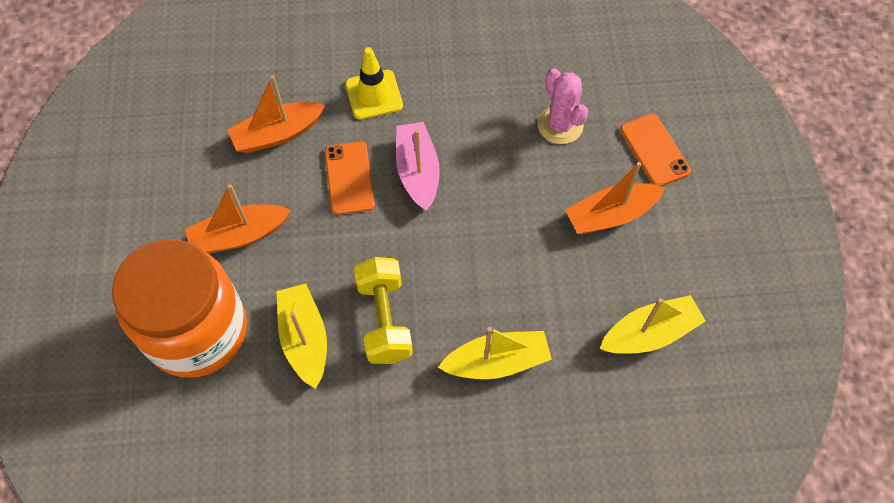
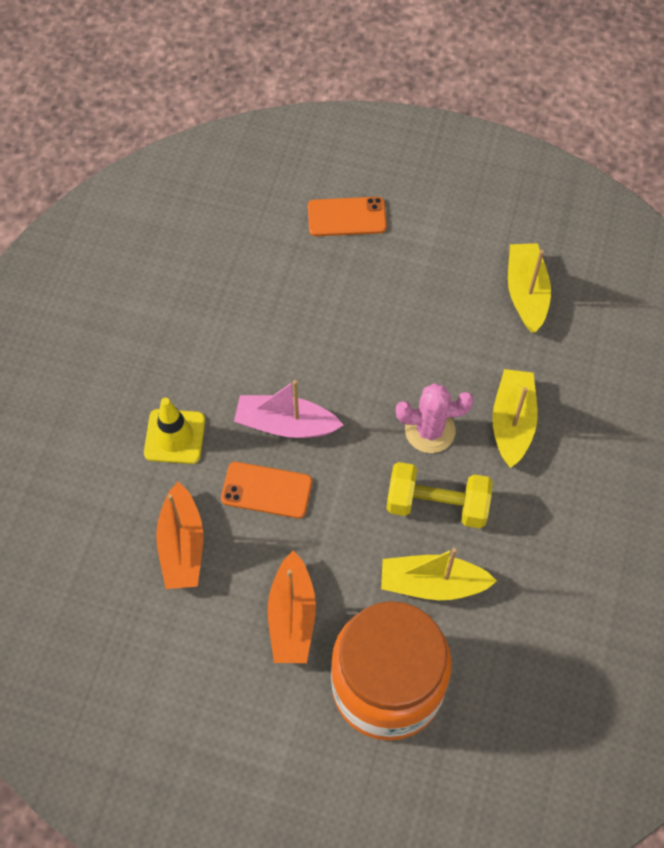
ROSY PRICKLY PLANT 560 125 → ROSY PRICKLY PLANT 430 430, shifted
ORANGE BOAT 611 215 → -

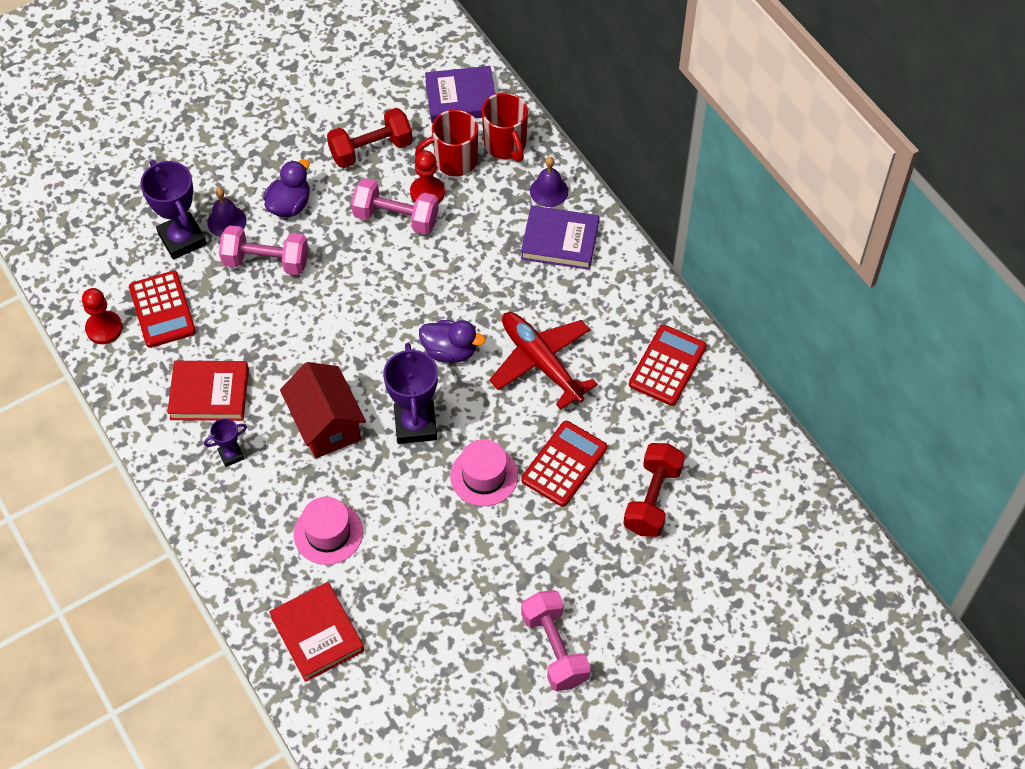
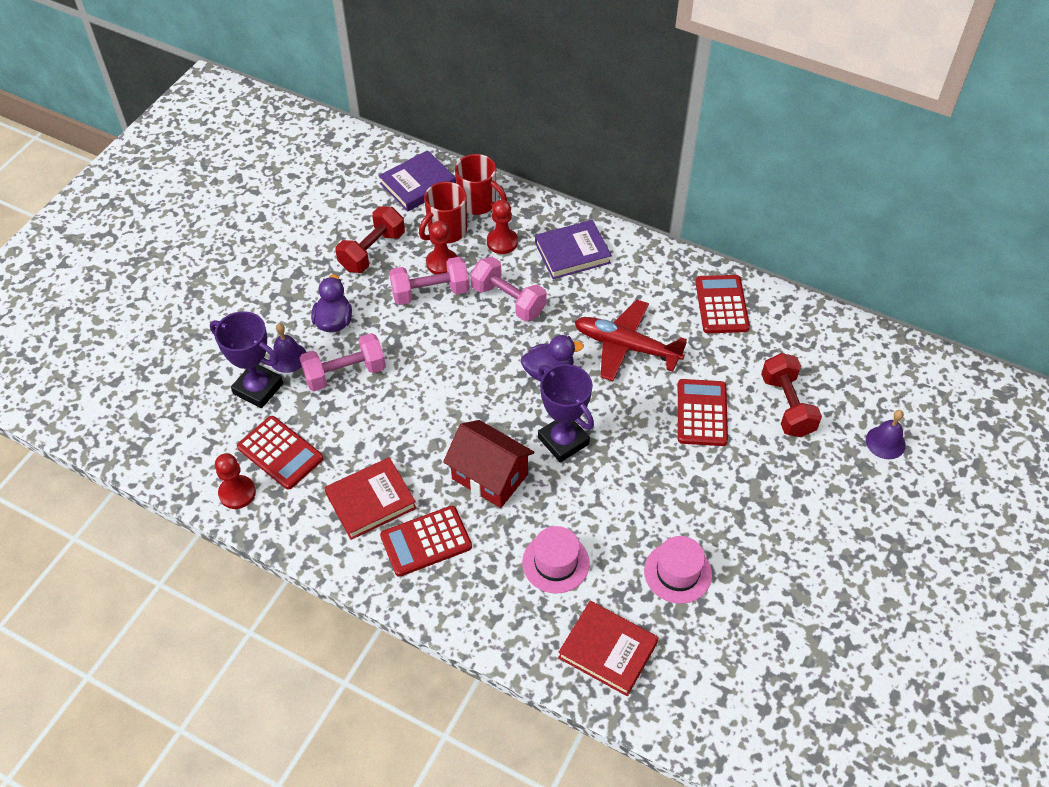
ROYAL PURPLE PRIZE CUP 231 455 → RED ADDING MACHINE 426 541
ROSY HAND WEIGHT 554 648 → ROSY HAND WEIGHT 508 300, shifted
- → RED PAWN 502 242
ROSY HAT 484 476 → ROSY HAT 677 572, shifted
ROYAL PURPLE HAND BELL 549 191 → ROYAL PURPLE HAND BELL 885 442, shifted

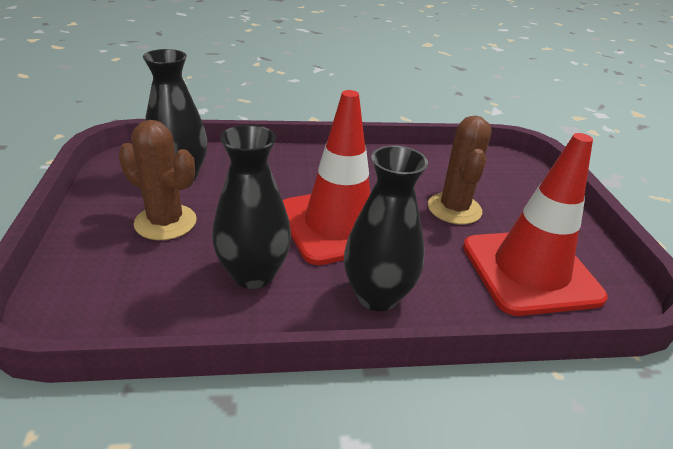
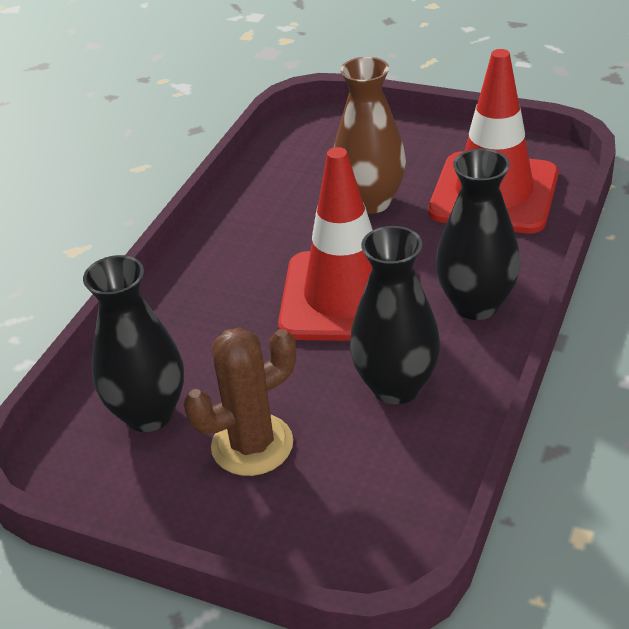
RUSSET PRICKLY PLANT 454 209 → RUSSET VASE 370 202

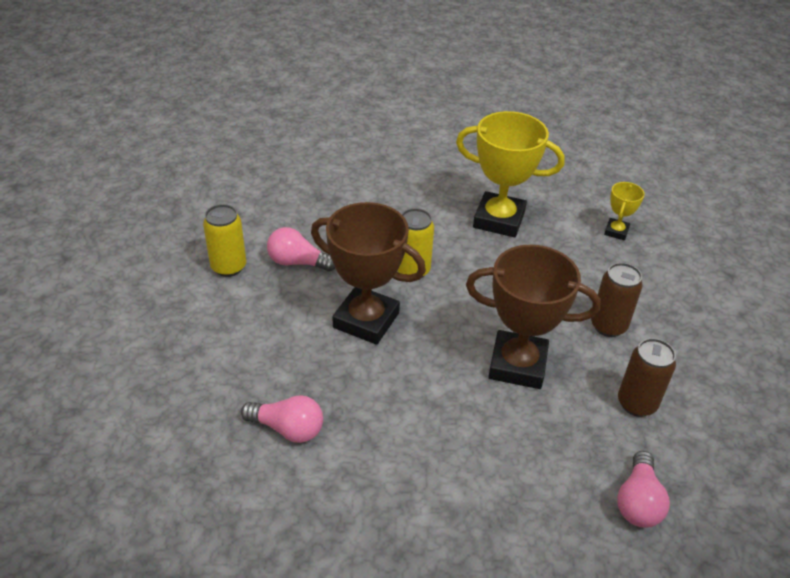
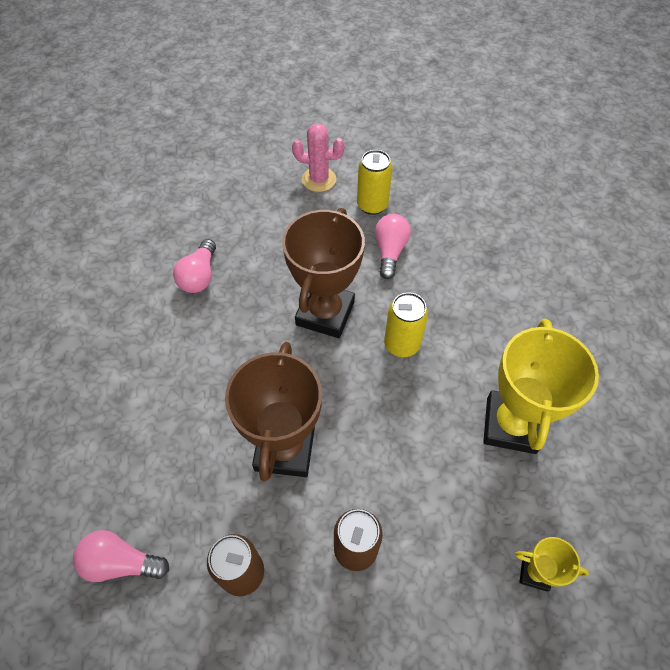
- → ROSY PRICKLY PLANT 319 179

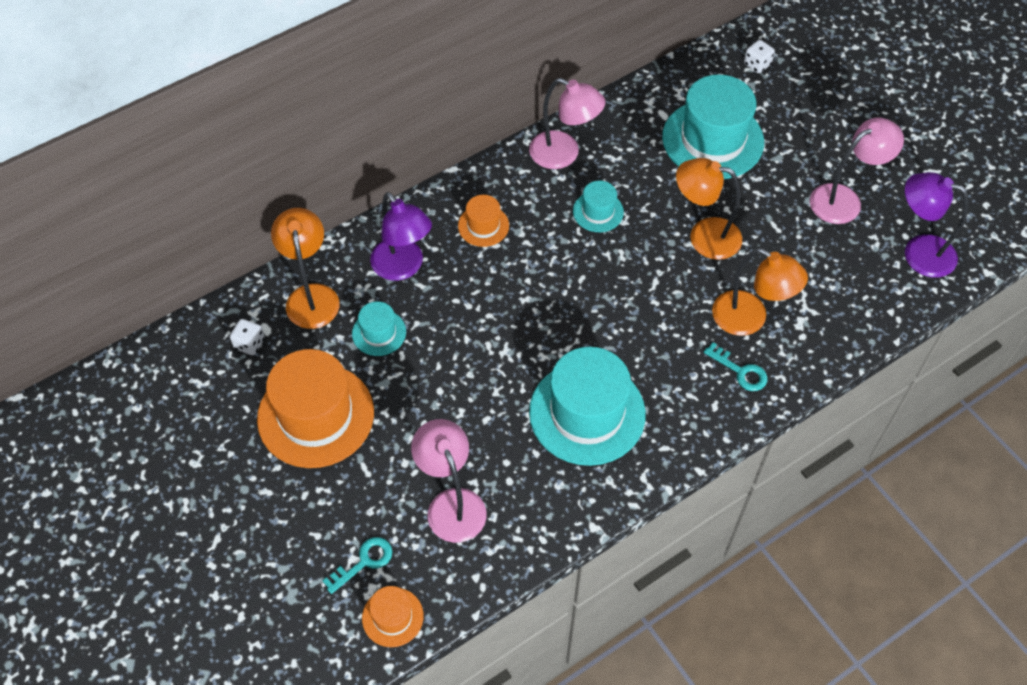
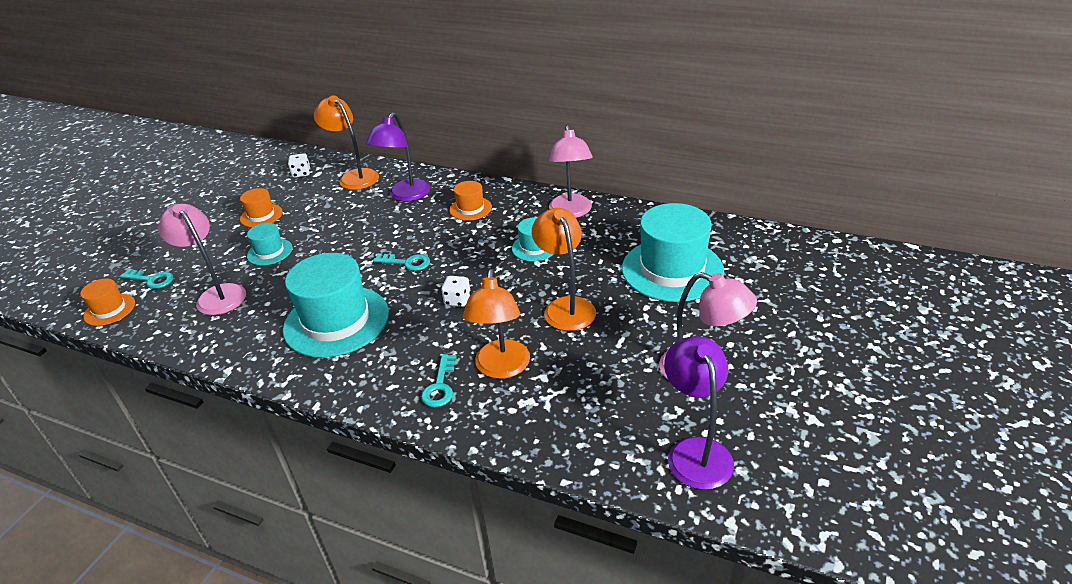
ROSY LAMP 451 503 → ROSY LAMP 217 295, 75 degrees counterclockwise
ORANGE HAT 315 415 → ORANGE HAT 261 215, x0.48
AQUA HAT 379 333 → AQUA HAT 269 252, shifted
ORANGE LAMP 311 296 → ORANGE LAMP 354 176, 90 degrees counterclockwise
- → AQUA LATCHKEY 407 263
WHITE DIE 757 64 → WHITE DIE 457 300, shifted

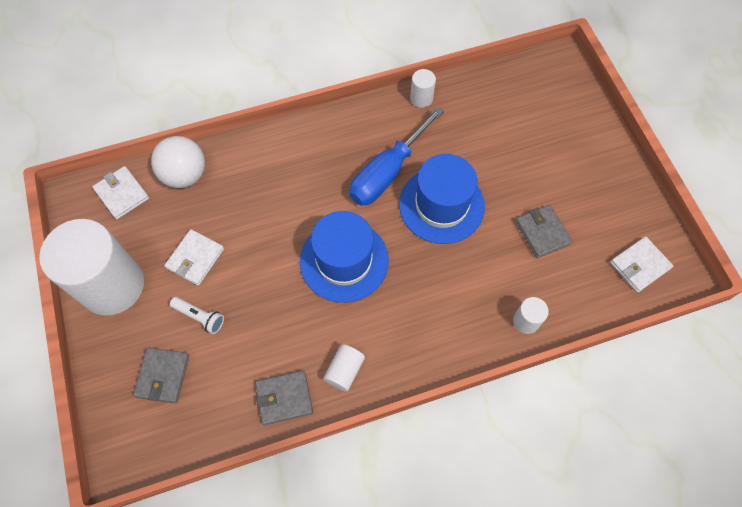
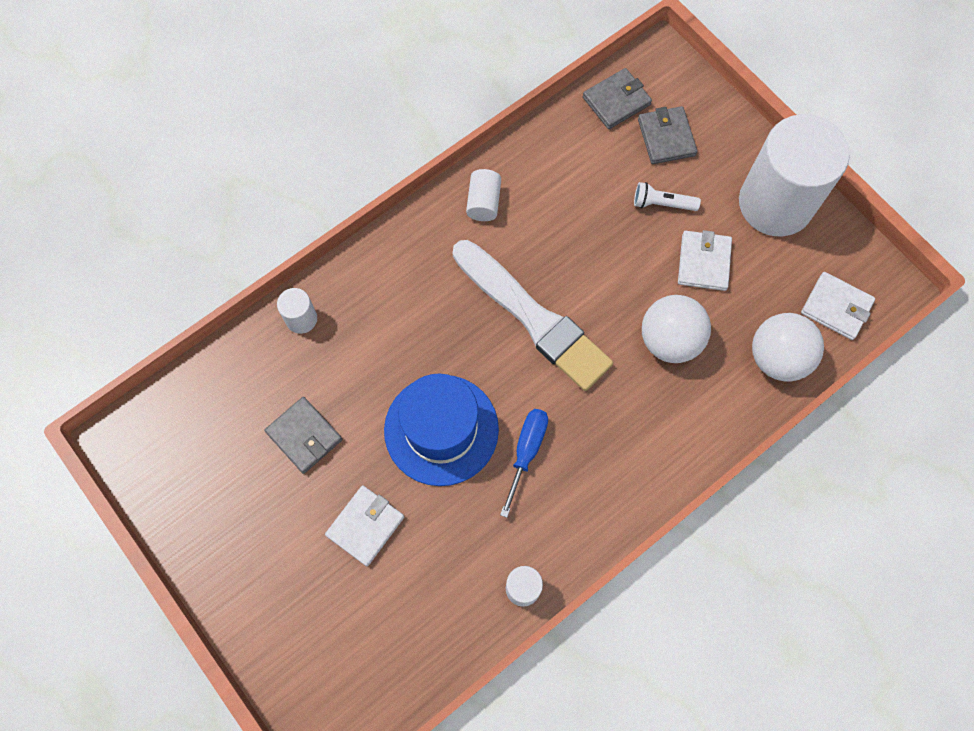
WHITE WALLET 639 265 → WHITE WALLET 365 526, shifted
BLUE HAT 344 260 → WHITE PAINTBRUSH 533 318
BLUE FLAT SCREWDRIVER 387 172 → BLUE FLAT SCREWDRIVER 526 451, x0.60
GREY WALLET 284 398 → GREY WALLET 616 101, shifted
- → WHITE BALL 669 340

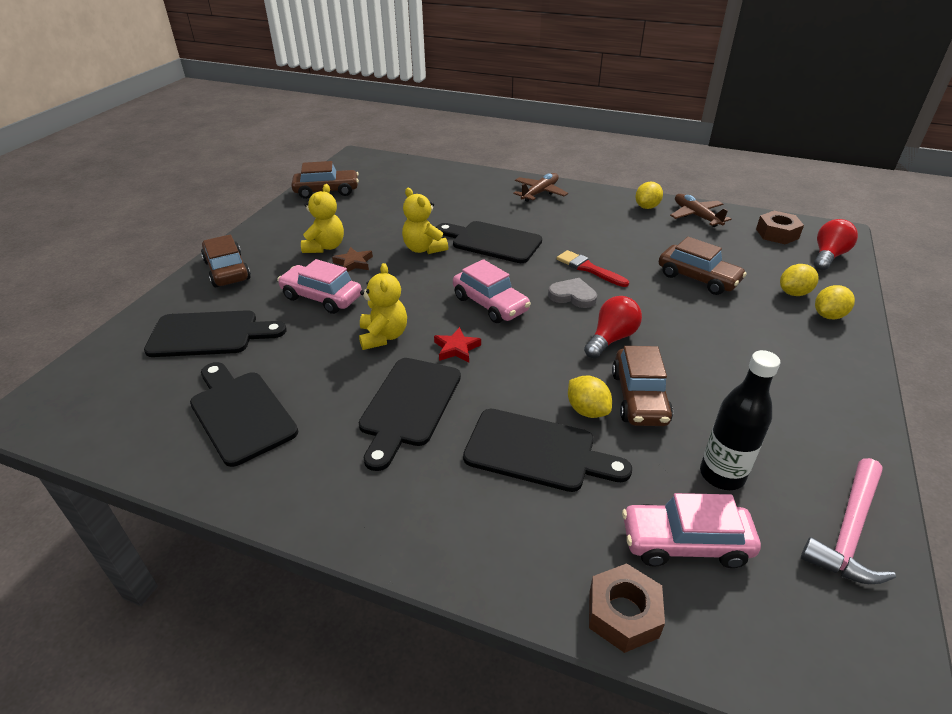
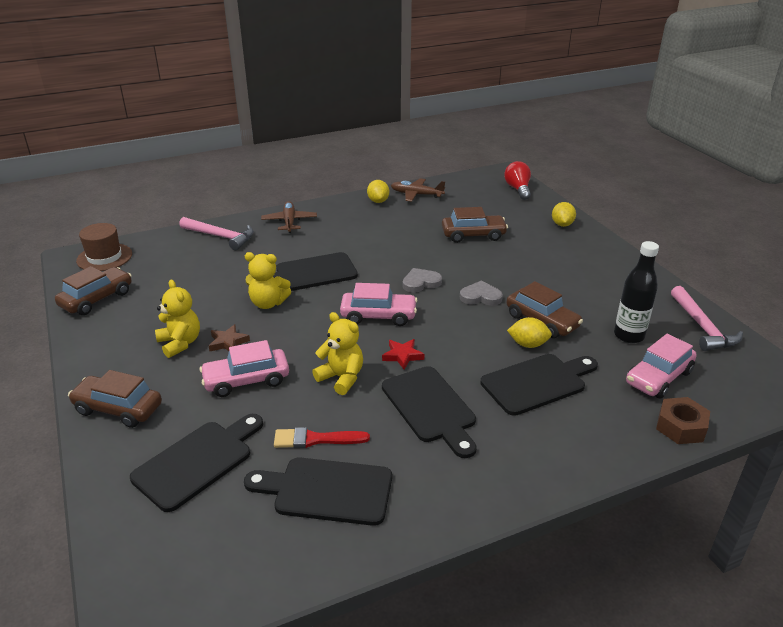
- → RUSSET HAT 104 257
- → ROSY HAMMER 220 236
RED PAINTBRUSH 589 269 → RED PAINTBRUSH 315 439, shifted
RED BULB 611 339 → GREY HEART SHAPE 480 297
RUSSET HEXAGON NUT 777 234 → -
GOLDEN LEMON 794 293 → -

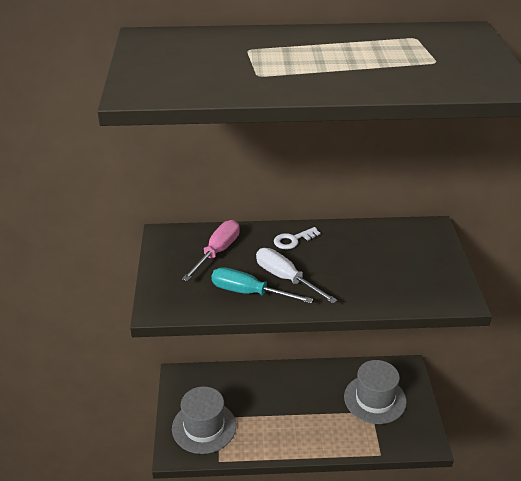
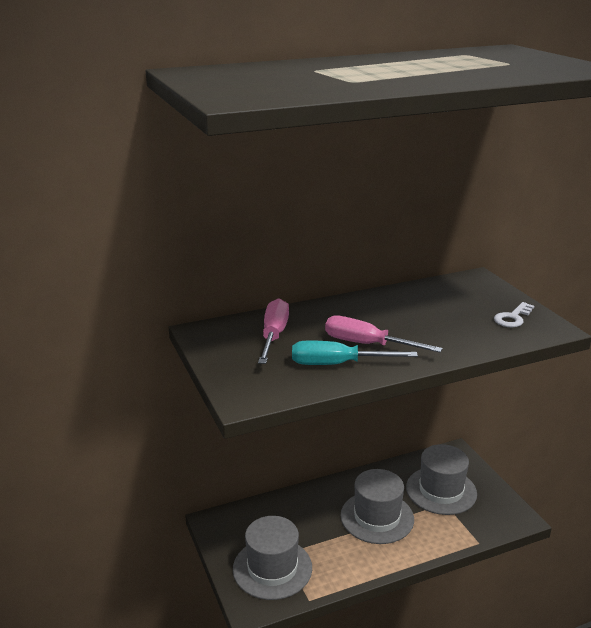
WHITE FLAT SCREWDRIVER 286 278 → ROSY FLAT SCREWDRIVER 367 344
- → GREY HAT 377 517
WHITE LATCHKEY 293 240 → WHITE LATCHKEY 513 318, shifted

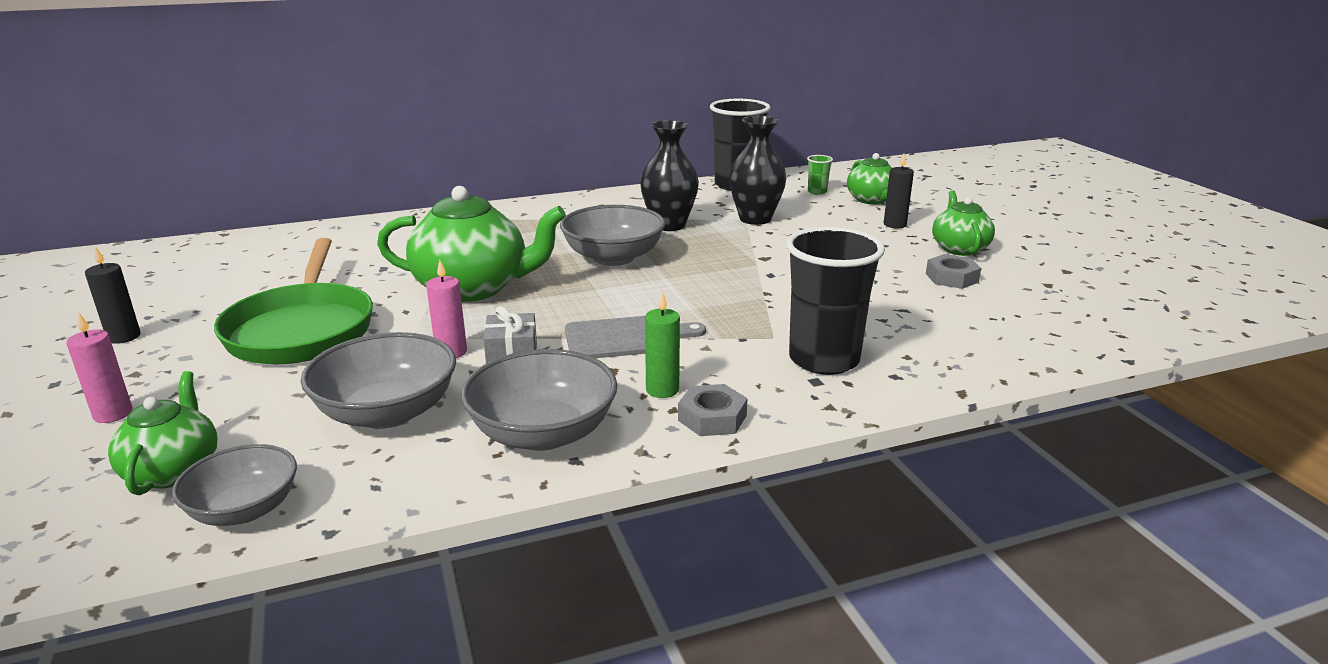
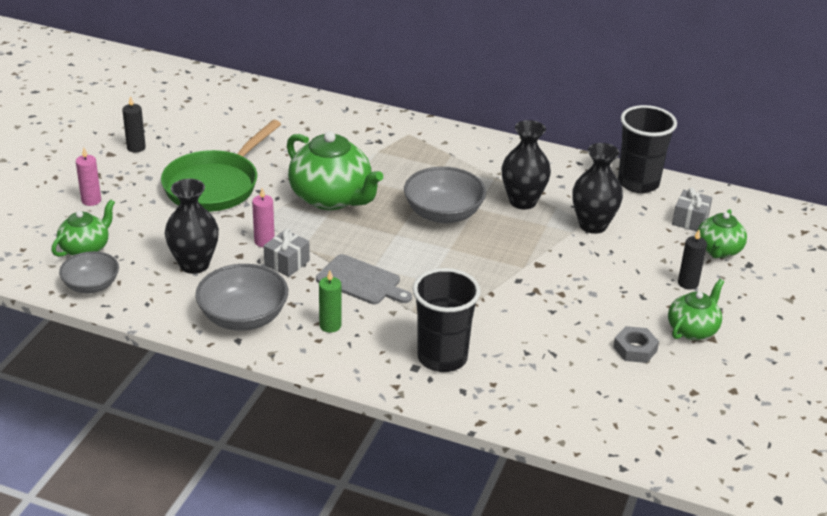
GREY SERVING BOWL 387 412 → EBONY VASE 194 264
EMERALD CUP 817 192 → GREY GIFT 690 220
GREY HEXAGON NUT 712 418 → -

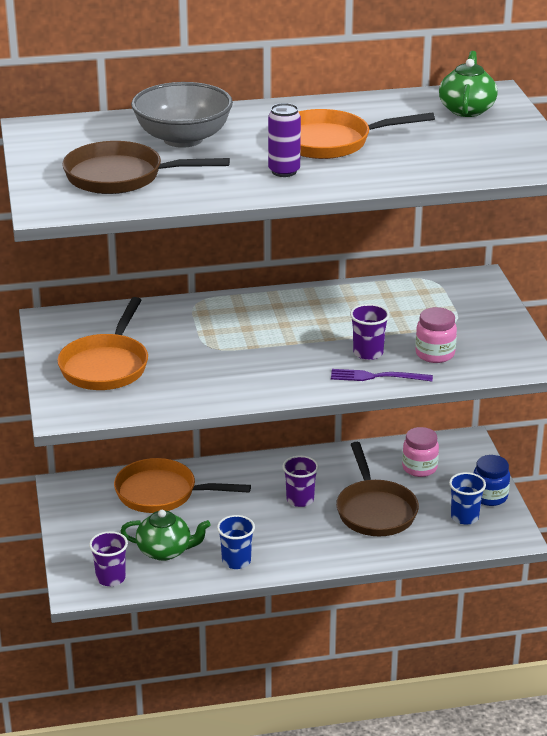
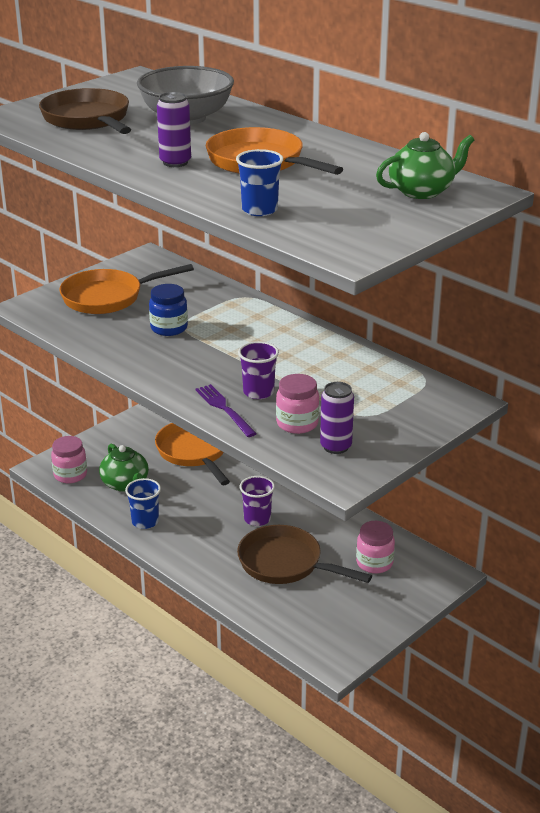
ROYAL PURPLE CUP 110 578 → ROSY PRESERVE JAR 70 475
BLUE PRESERVE JAR 489 496 → BLUE PRESERVE JAR 169 328, shifted
BLUE CUP 464 517 → BLUE CUP 259 210, shifted
RUSSET FRYING PAN 375 510 → RUSSET FRYING PAN 285 563, 75 degrees clockwise
- → ROYAL PURPLE TIN 336 446

